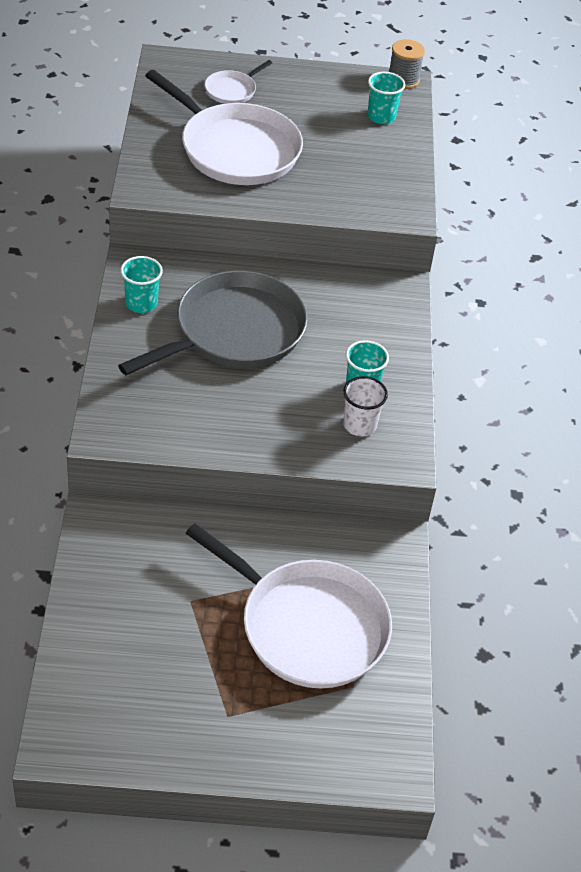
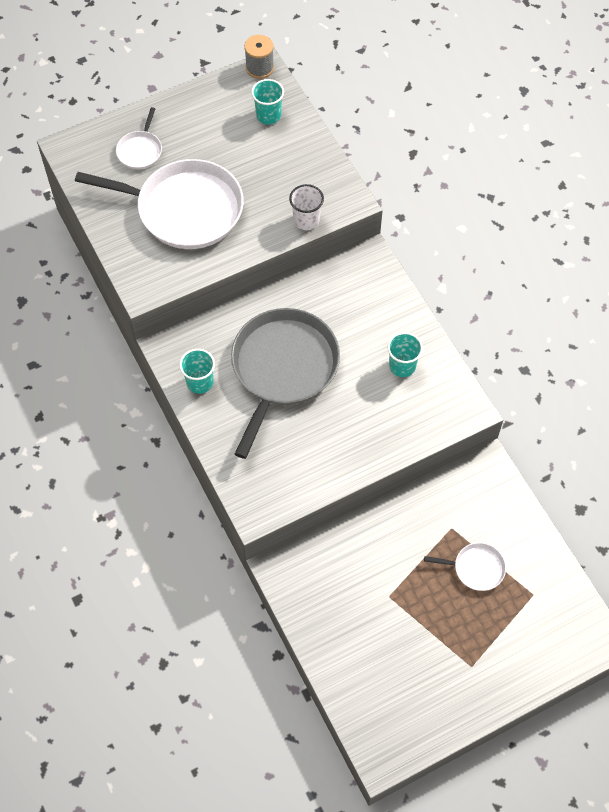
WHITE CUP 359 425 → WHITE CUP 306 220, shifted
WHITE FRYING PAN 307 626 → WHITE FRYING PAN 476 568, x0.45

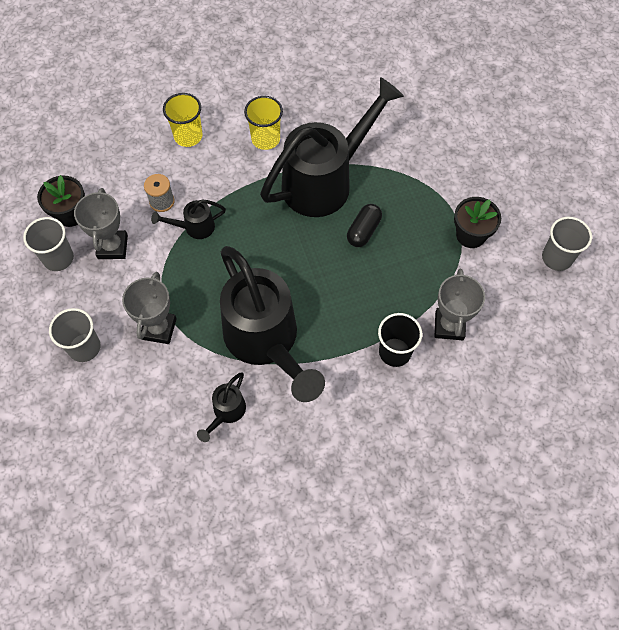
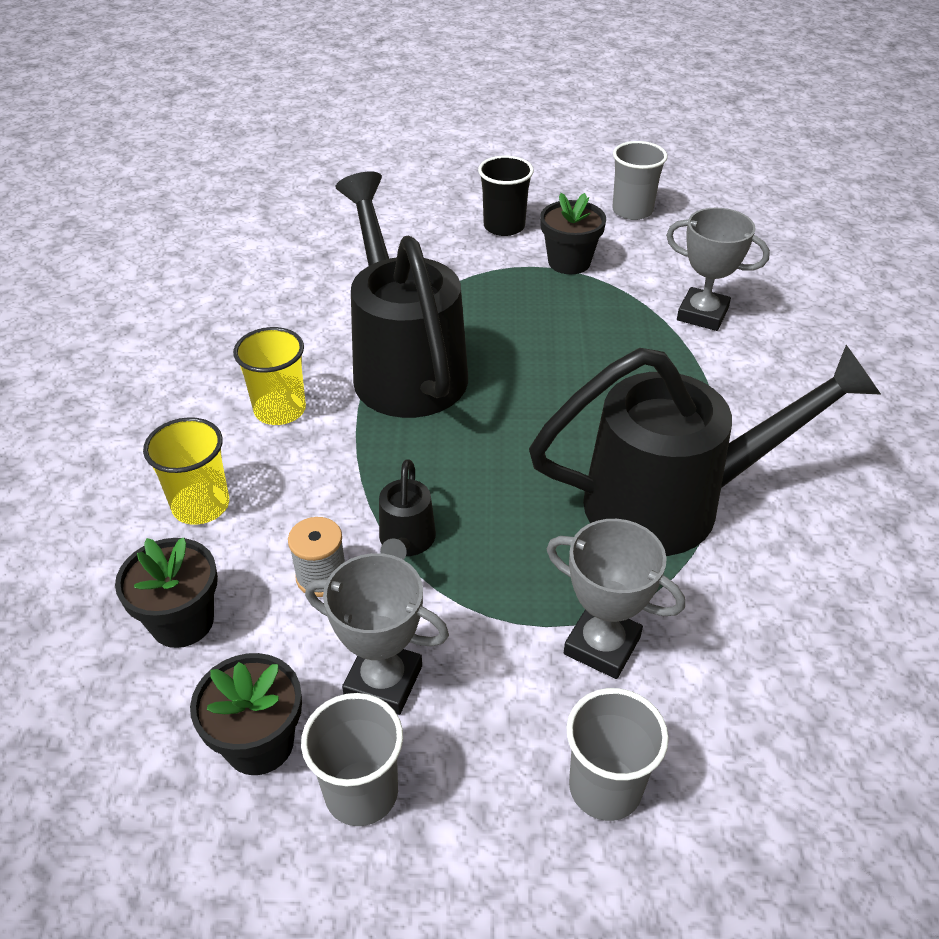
- → EBONY FLOWER POT 182 621
EBONY CUP 395 352 → EBONY CUP 504 226, shifted
EBONY WATERING CAN 226 412 → -
EBONY PILL 363 231 → -

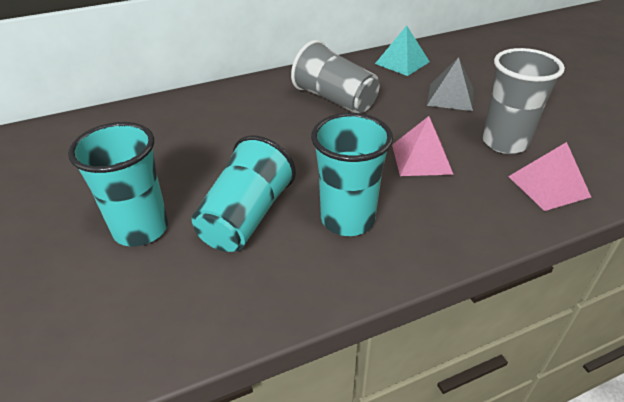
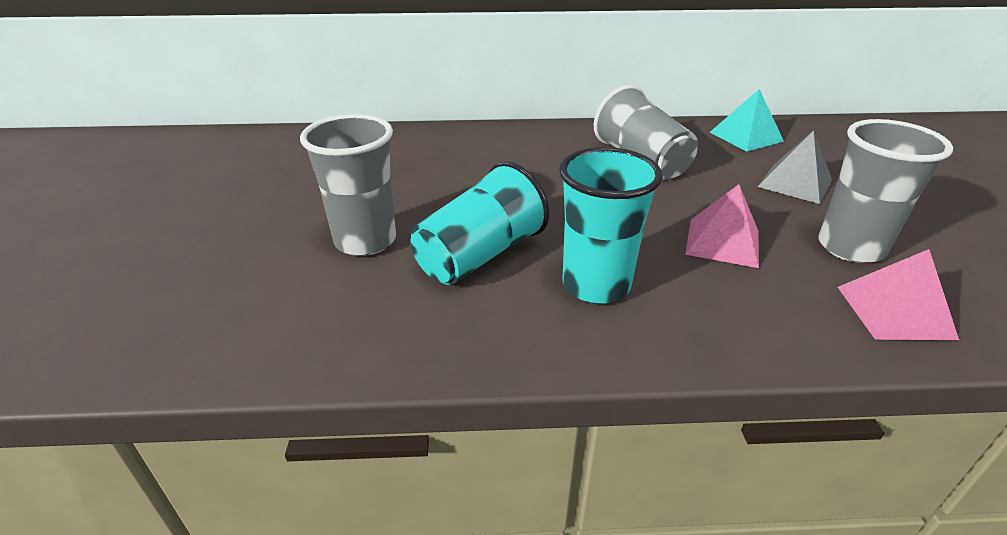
AQUA CUP 141 229 → GREY CUP 365 241

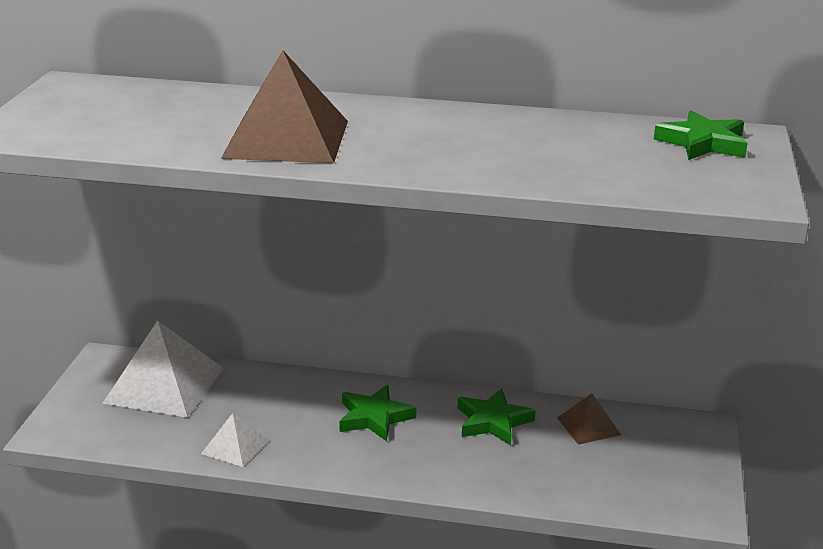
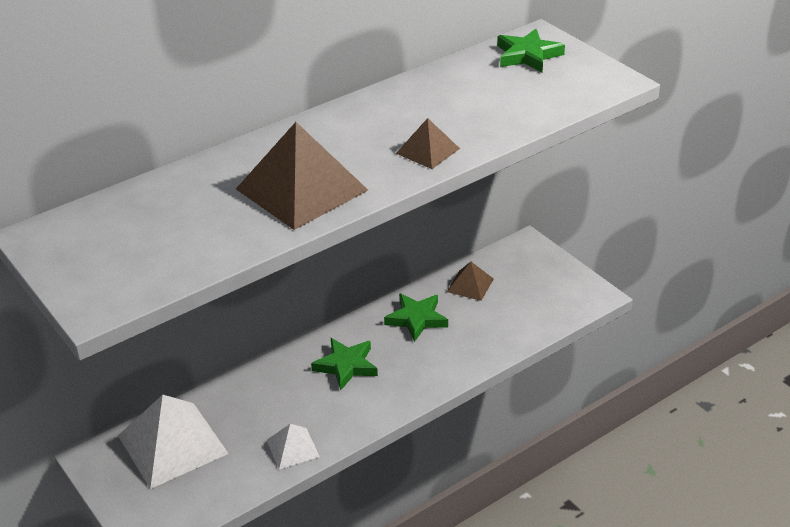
- → RUSSET PYRAMID 427 150

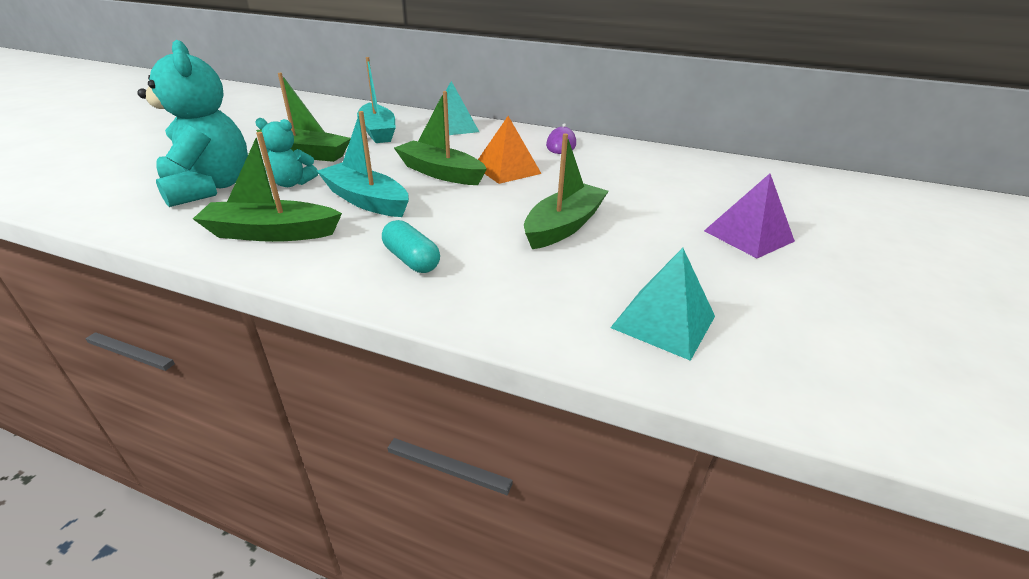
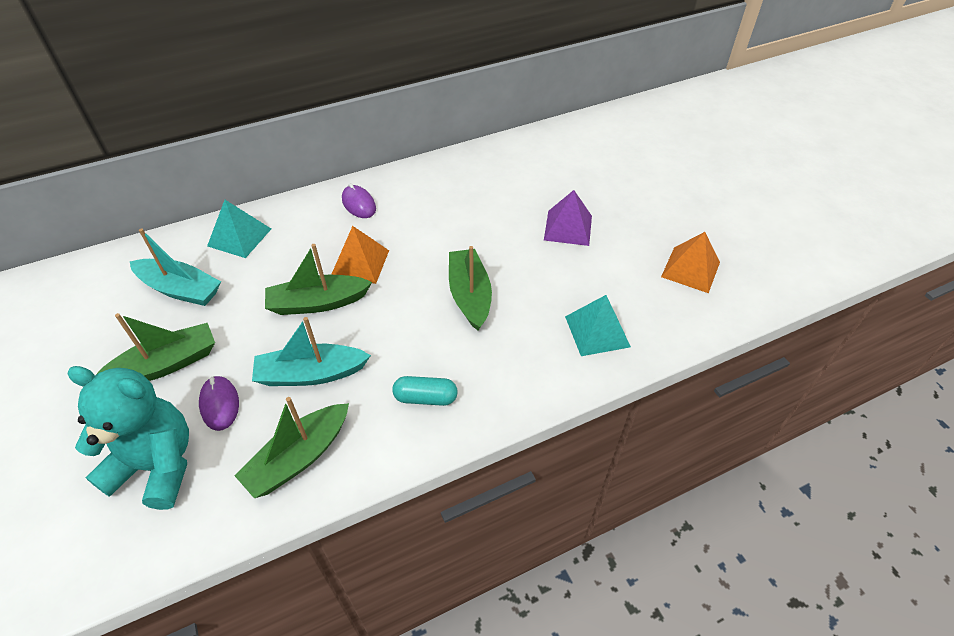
AQUA STUFFED BEAR 291 183 → ROYAL PURPLE PC MOUSE 220 404
- → ORANGE PYRAMID 690 269

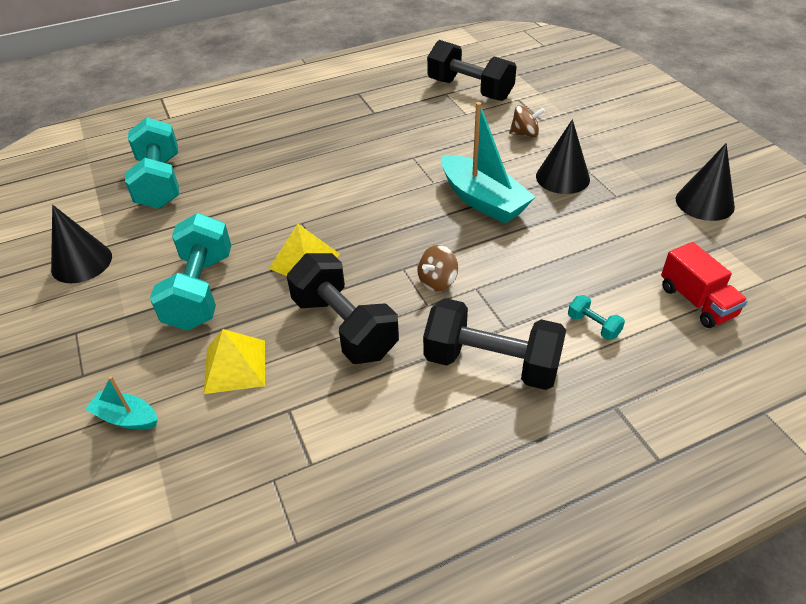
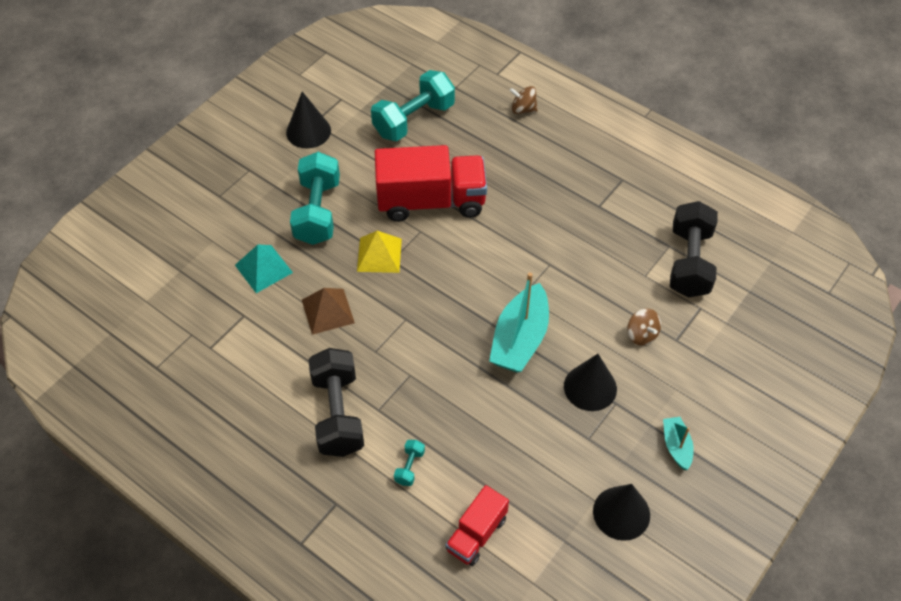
GOLDEN PYRAMID 235 366 → AQUA PYRAMID 263 268
AQUA HAND WEIGHT 200 291 → AQUA HAND WEIGHT 318 212, 60 degrees counterclockwise
EBONY HAND WEIGHT 344 327 → RUSSET PYRAMID 328 311
- → RED TOY TRUCK 431 201
RUSSET WHIRLIGIG 437 281 → RUSSET WHIRLIGIG 523 109, shifted
AQUA BOAT 126 418 → AQUA BOAT 676 446, shifted

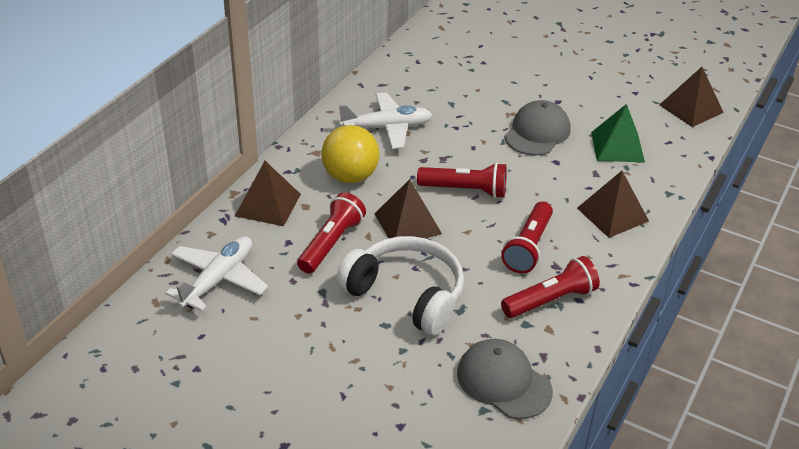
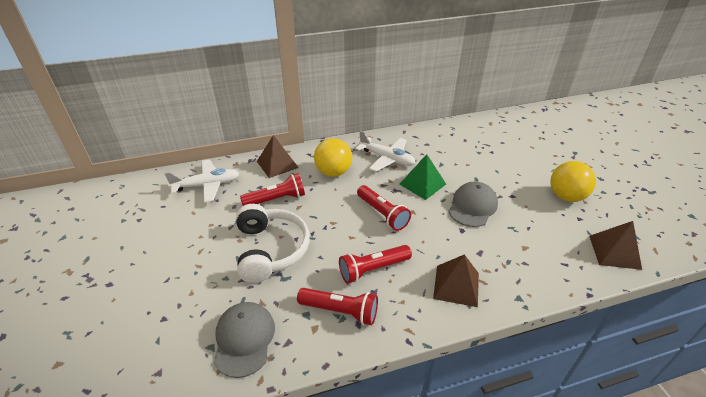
EMERALD PYRAMID 617 146 → EMERALD PYRAMID 422 184, shifted
GREY CAP 537 132 → GREY CAP 472 206, 45 degrees counterclockwise
- → GOLDEN BALL 566 196
RUSSET PYRAMID 407 223 → -

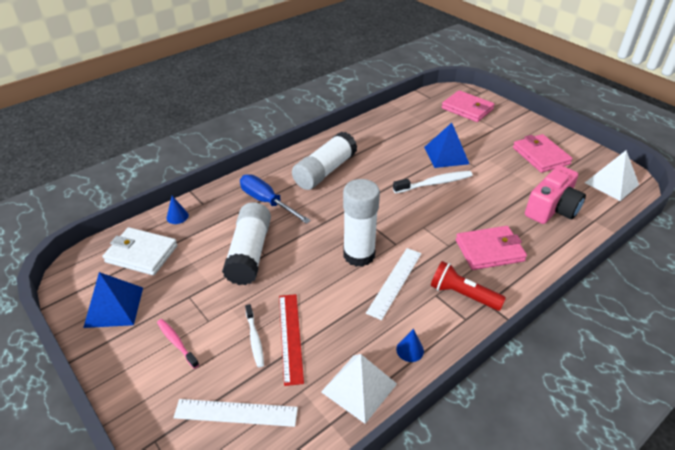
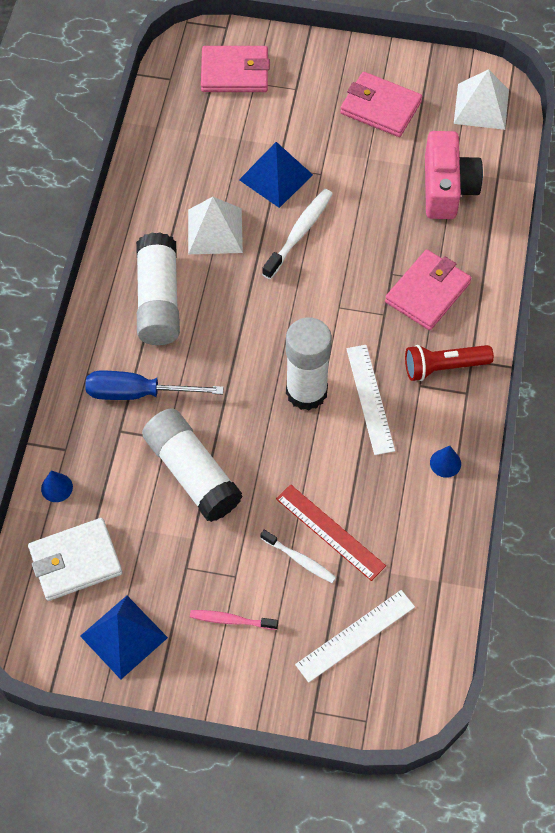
WHITE PYRAMID 359 387 → WHITE PYRAMID 215 231, shifted

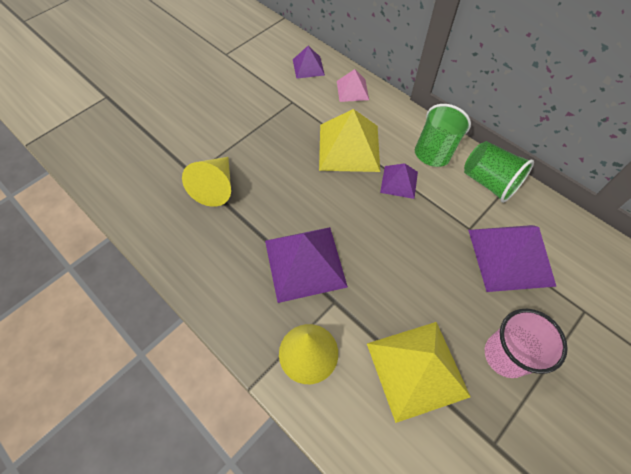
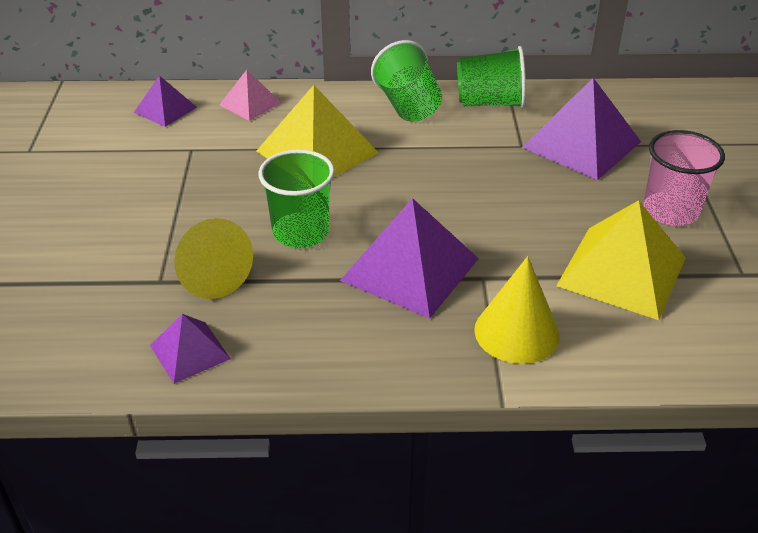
ROYAL PURPLE PYRAMID 399 182 → ROYAL PURPLE PYRAMID 190 351, shifted
- → EMERALD CUP 301 232

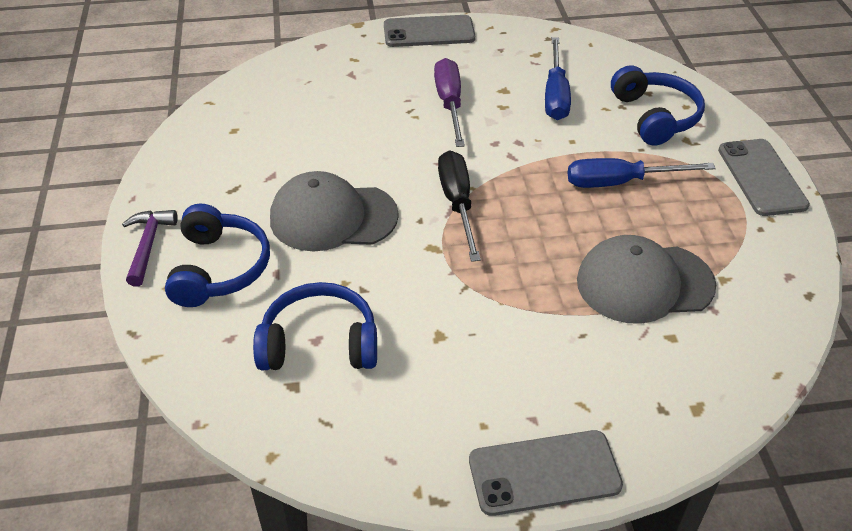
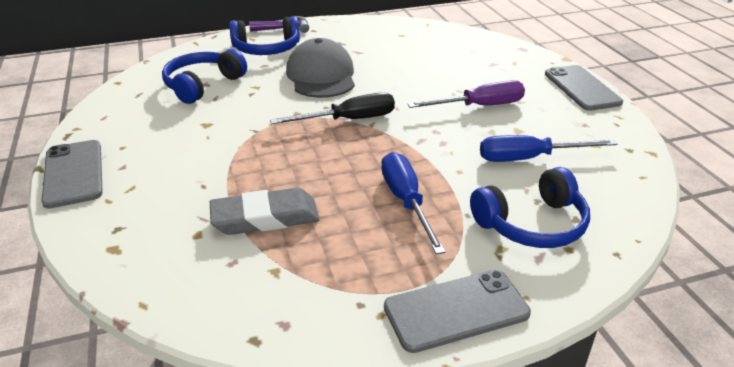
BLUE OVER-EAR HEADPHONES 319 343 → BLUE OVER-EAR HEADPHONES 202 85, 135 degrees counterclockwise
GREY CAP 644 283 → GREY PENCIL ERASER 265 218

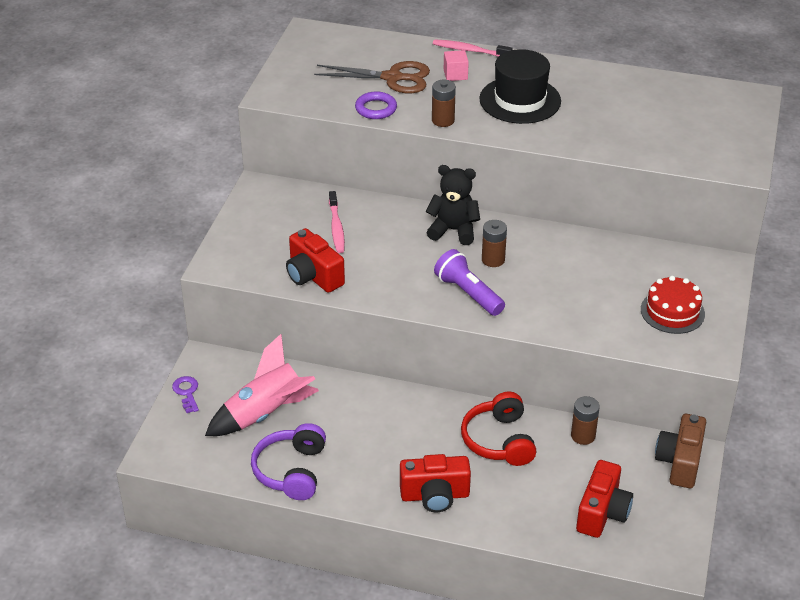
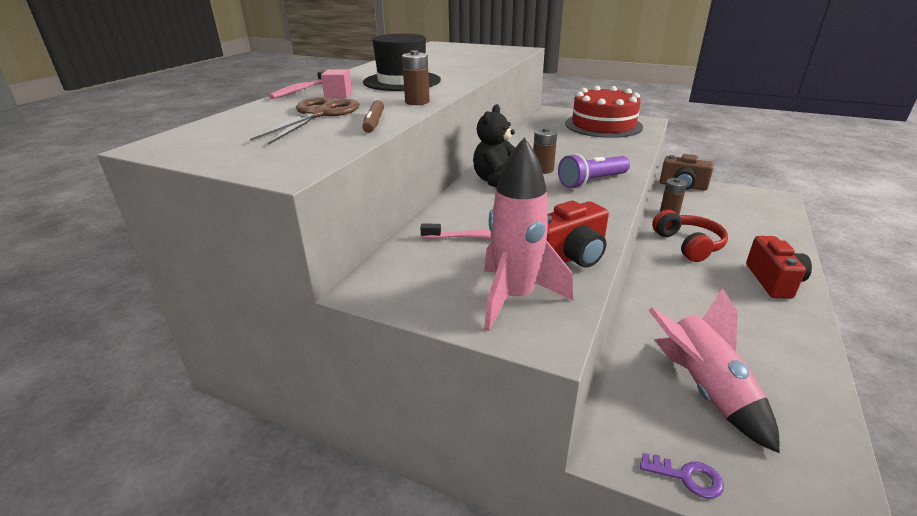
ROYAL PURPLE RING 376 109 → RUSSET MARKER 374 123
- → ROSY SPACESHIP 515 298
RED LAYER CAKE 672 311 → RED LAYER CAKE 603 125, x1.66
ROYAL PURPLE LATCHKEY 187 392 → ROYAL PURPLE LATCHKEY 687 477, 150 degrees counterclockwise
RED OVER-EAR HEADPHONES 499 440 → RED OVER-EAR HEADPHONES 688 245, 105 degrees counterclockwise
ROYAL PURPLE OVER-EAR HEADPHONES 291 471 → -
RED CAMERA 602 513 → -

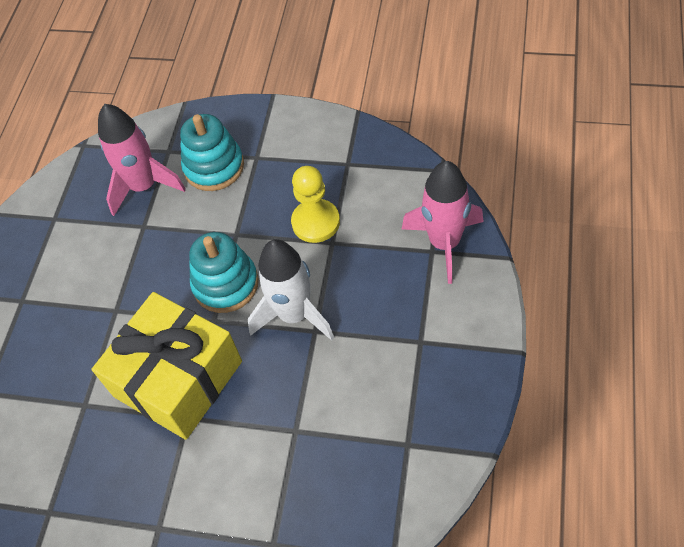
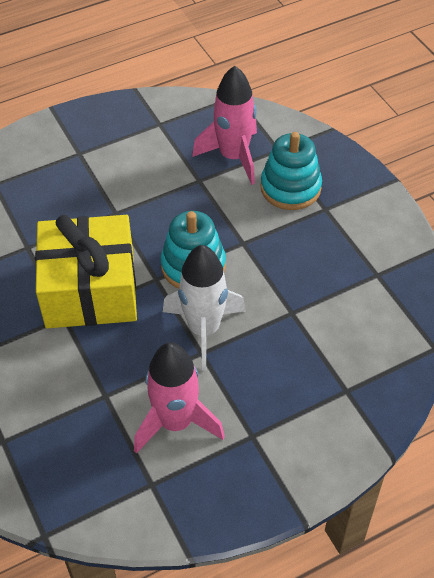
ROSY SPACESHIP 444 243 → ROSY SPACESHIP 176 422, shifted
GOLDEN PAWN 315 222 → -

